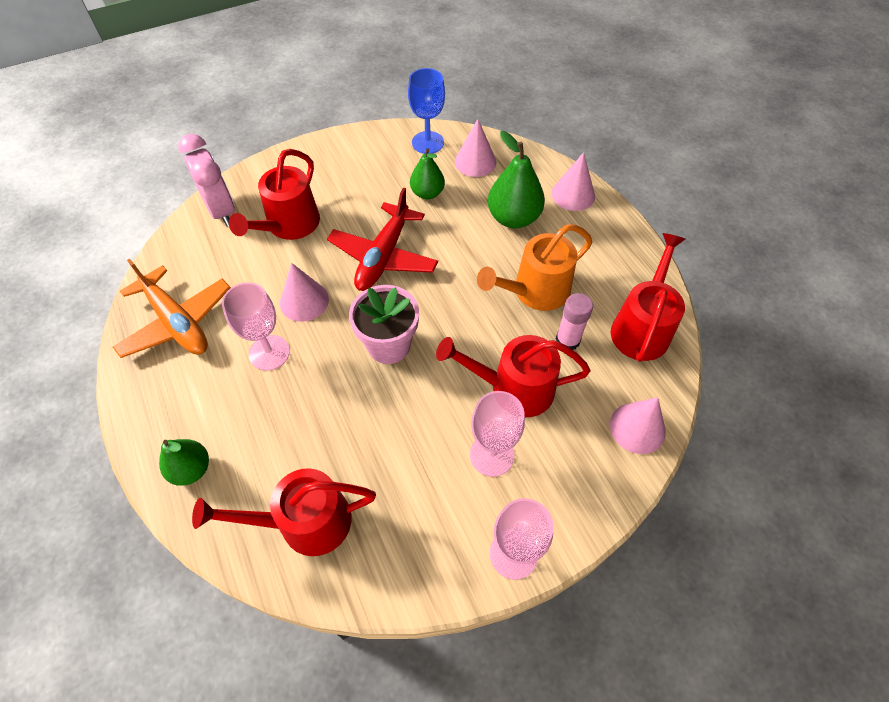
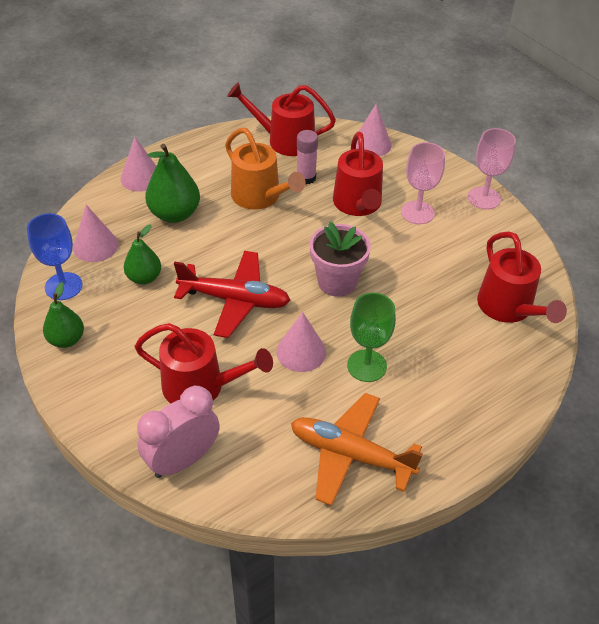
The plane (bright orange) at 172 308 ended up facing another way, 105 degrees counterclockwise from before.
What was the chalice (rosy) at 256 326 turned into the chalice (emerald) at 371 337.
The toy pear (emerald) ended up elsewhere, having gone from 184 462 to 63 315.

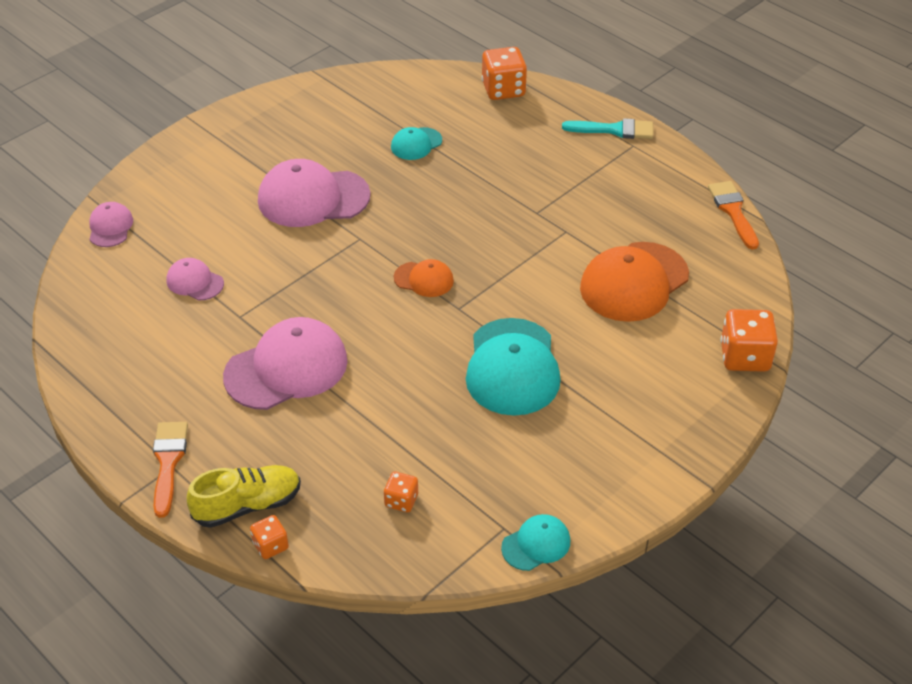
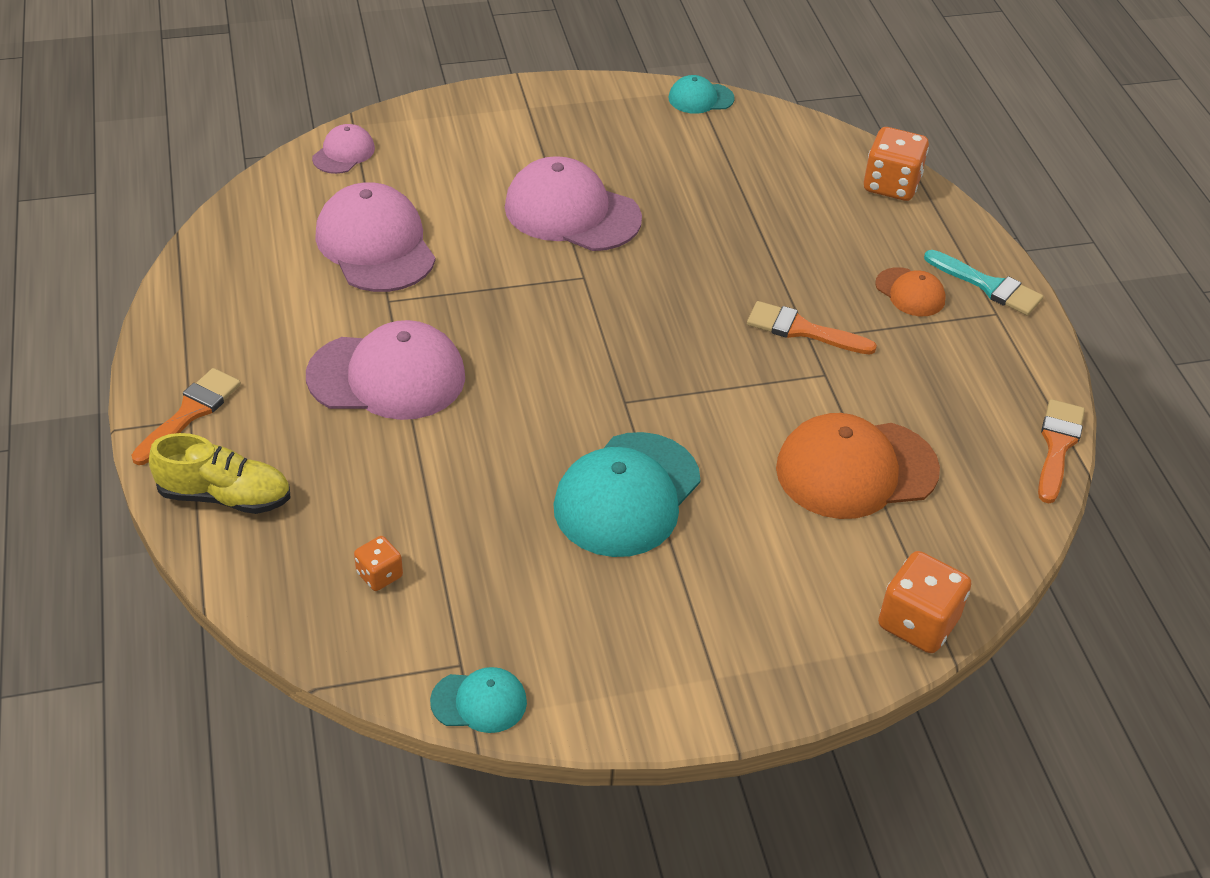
The peaked cap (aqua) ended up elsewhere, having gone from 416 143 to 701 94.
The size of the peaked cap (rosy) at 195 279 changed by a factor of 1.96.
The peaked cap (bright orange) ended up elsewhere, having gone from 424 278 to 910 291.
The second view lost the dice (bright orange) at 269 537.
The second view gained the paint brush (bright orange) at 812 328.

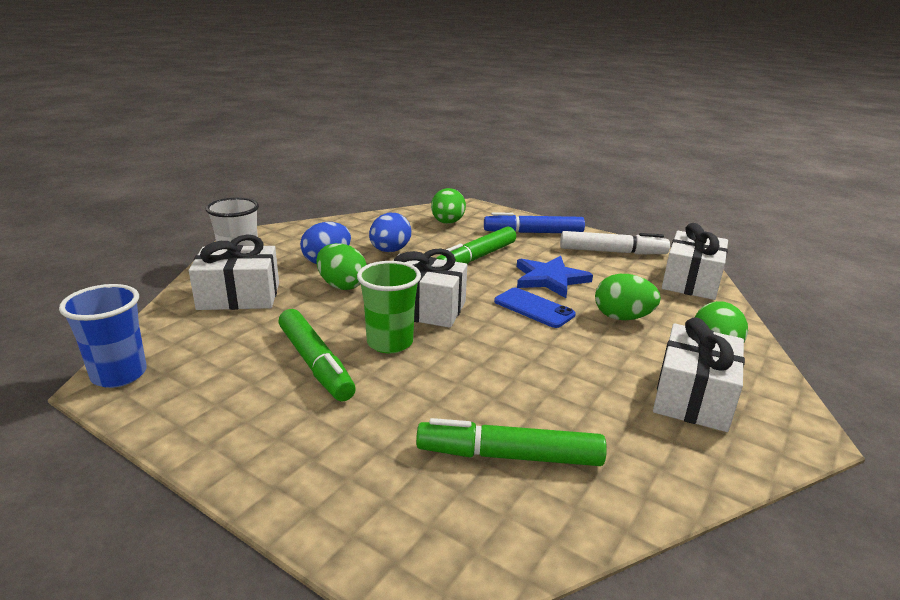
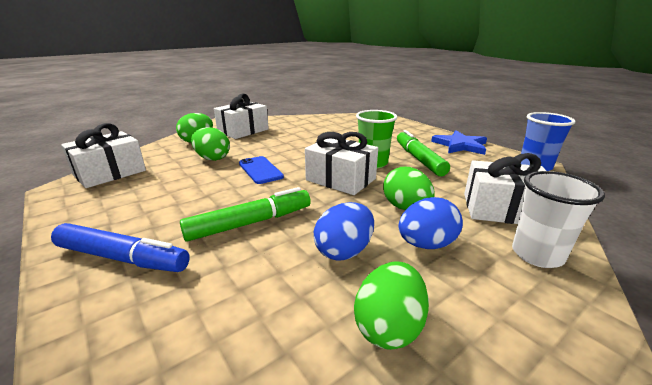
The egg shape (emerald) ended up elsewhere, having gone from 448 206 to 391 305.
The second view lost the marker (pure white) at 615 243.
The five-pointed star (cobalt) ended up elsewhere, having gone from 555 277 to 459 143.
The second view lost the marker (emerald) at 511 442.

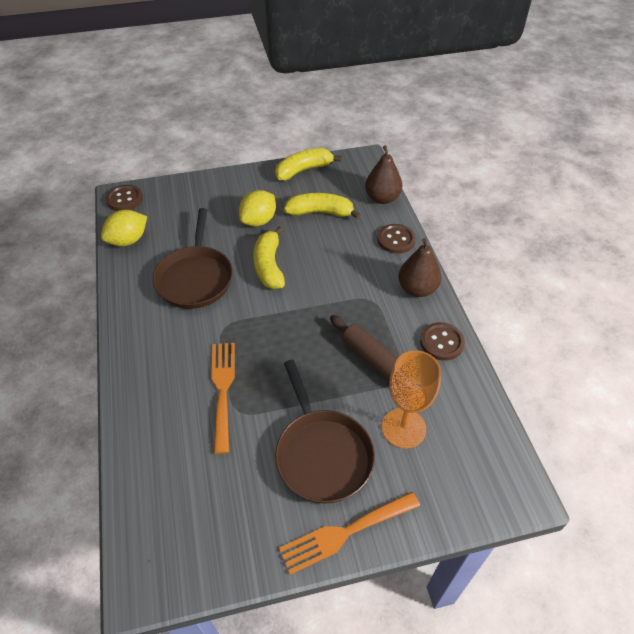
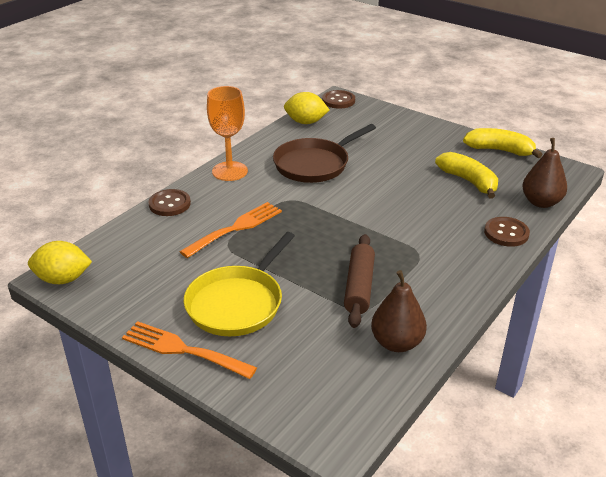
The toy lemon (bright yellow) ended up elsewhere, having gone from 257 208 to 60 262.
The second view lost the banana (bright yellow) at 269 257.
The toy pear (dark brown) ended up elsewhere, having gone from 420 267 to 399 311.
The shirt button (dark brown) ended up elsewhere, having gone from 442 341 to 169 202.
The chalice (bright orange) ended up elsewhere, having gone from 411 399 to 227 133.
What was the pan (dark brown) at 325 432 turned into the pan (bright yellow) at 239 284.

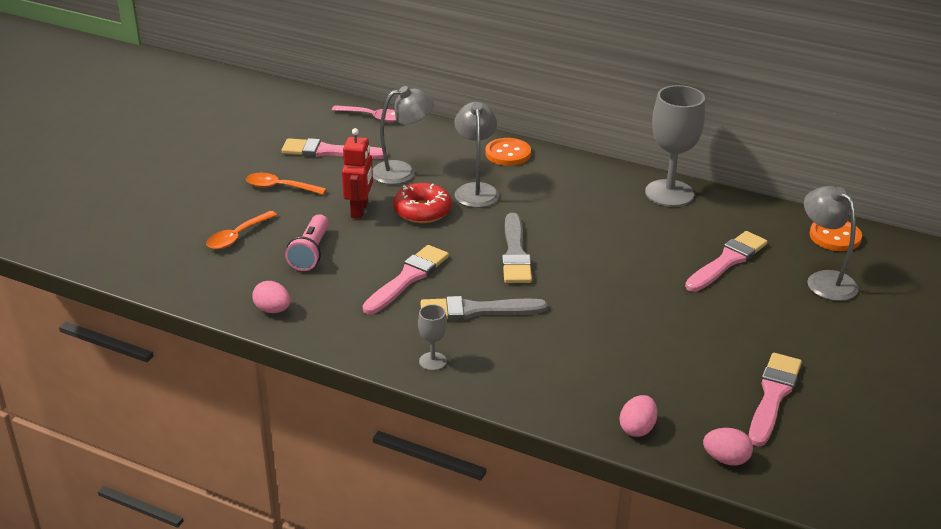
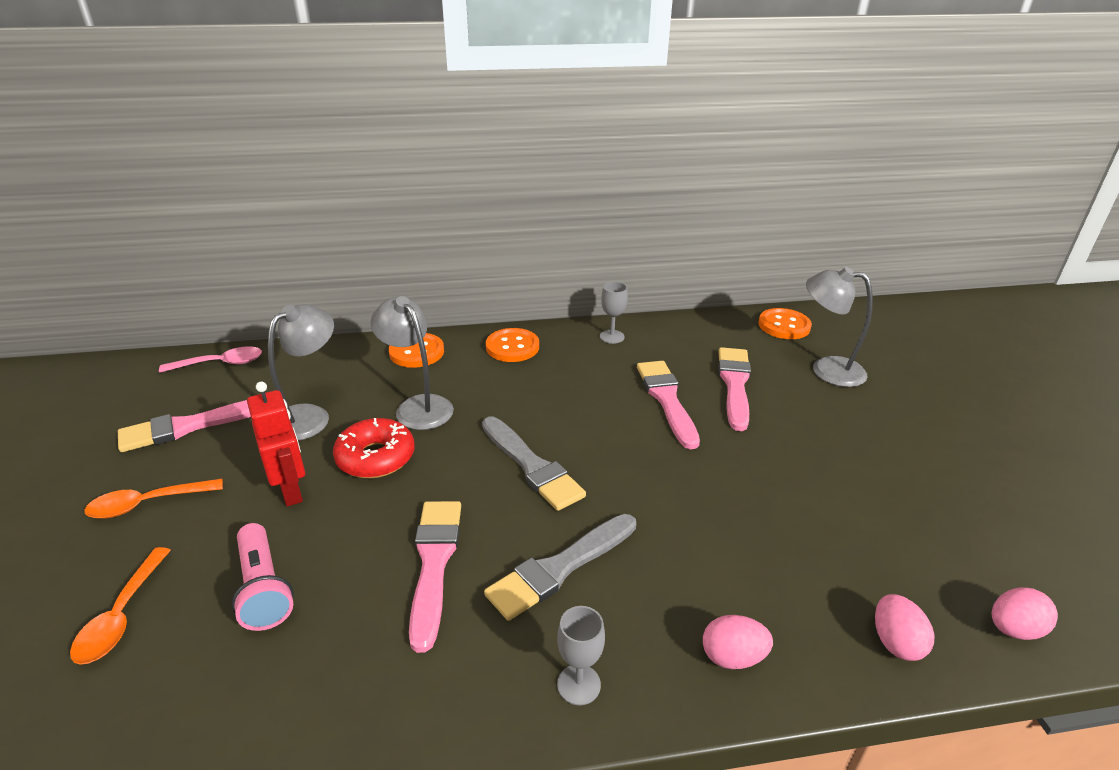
The size of the chalice (gray) at 675 146 changed by a factor of 0.47.
The egg shape (rosy) ended up elsewhere, having gone from 271 297 to 738 642.
The paint brush (rosy) ended up elsewhere, having gone from 775 400 to 668 405.
The second view gained the shirt button (bright orange) at 512 345.

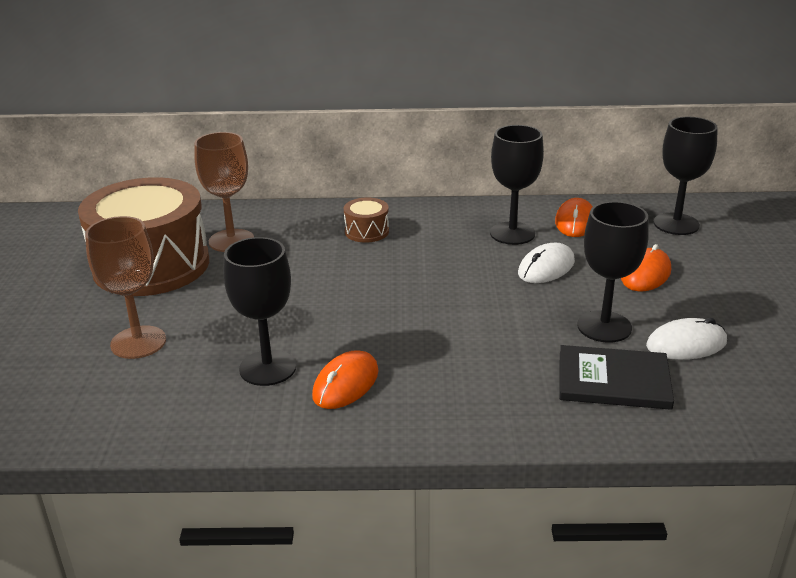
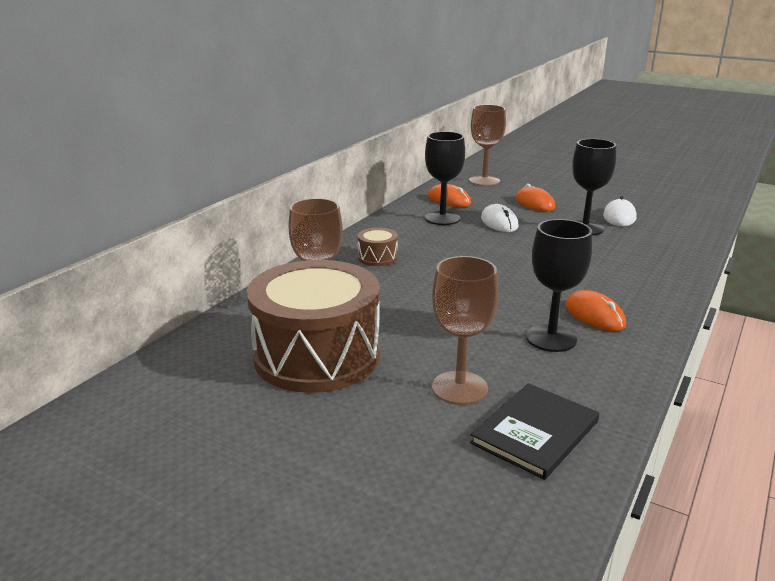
What was the chalice (ebony) at 686 176 turned into the chalice (dark brown) at 487 145.
The hardback (ebony) ended up elsewhere, having gone from 616 377 to 534 431.

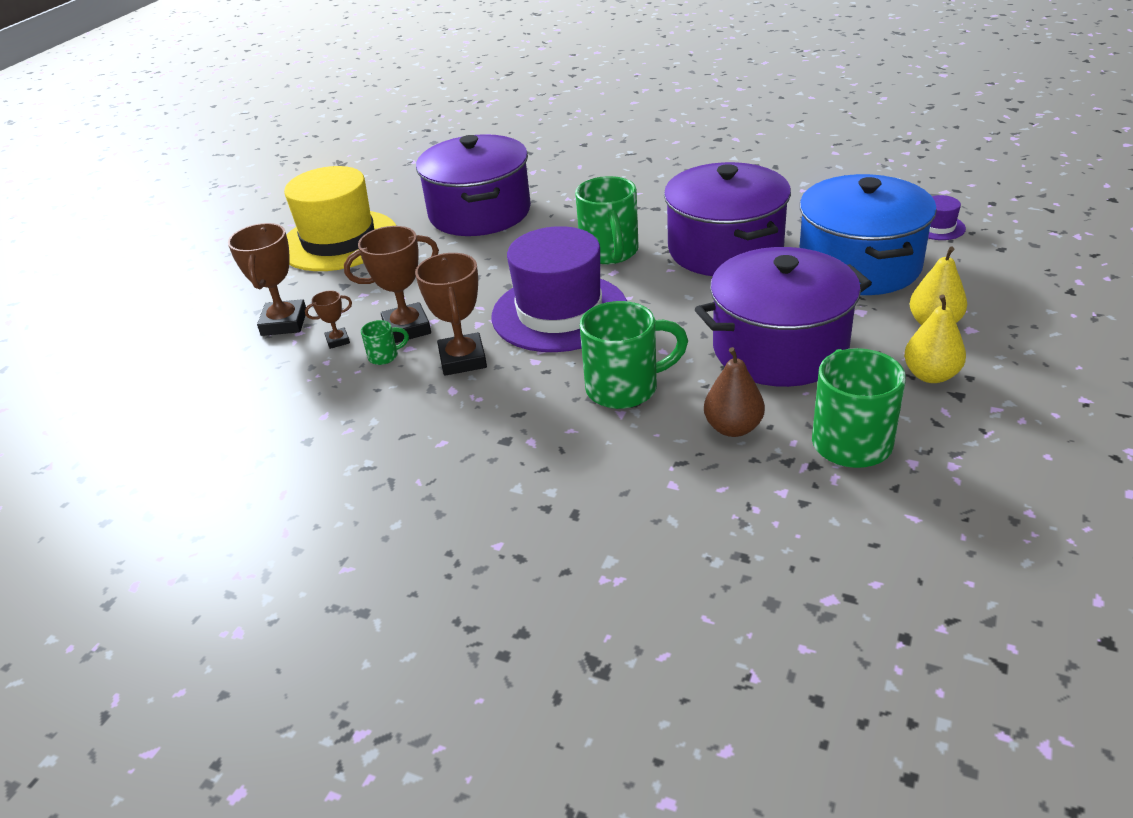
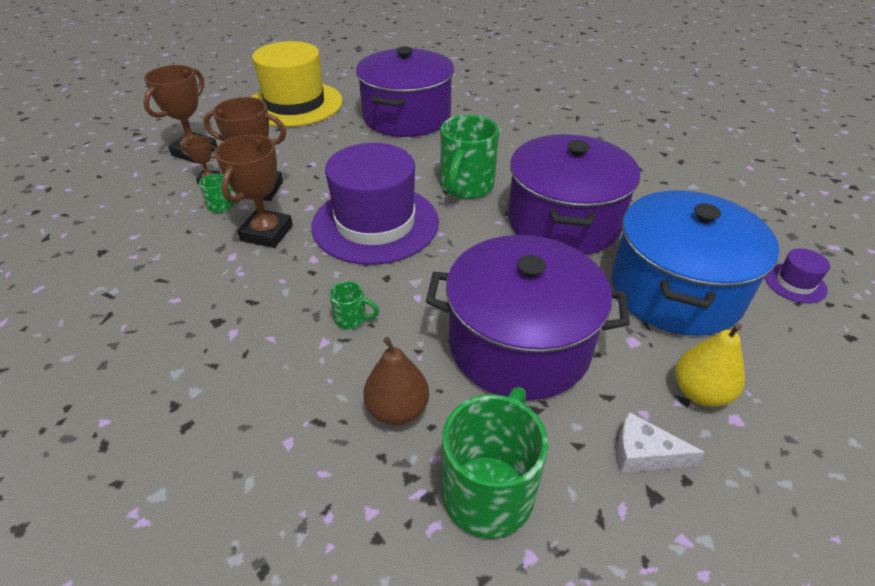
Where the toy pear (bright yellow) stood at 935 338, the piece of cheese (pure white) came to stand at 661 442.
The size of the tea mug (emerald) at 634 355 changed by a factor of 0.45.

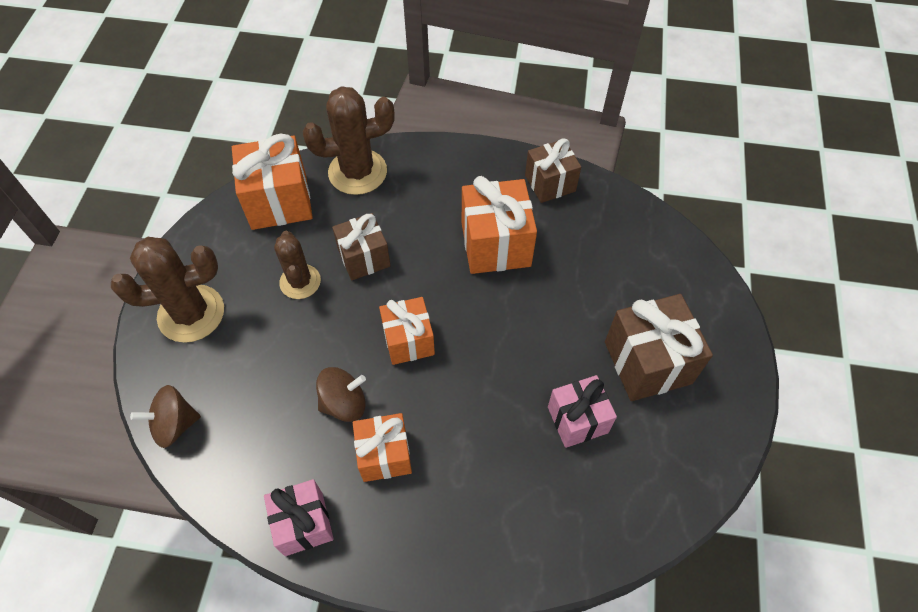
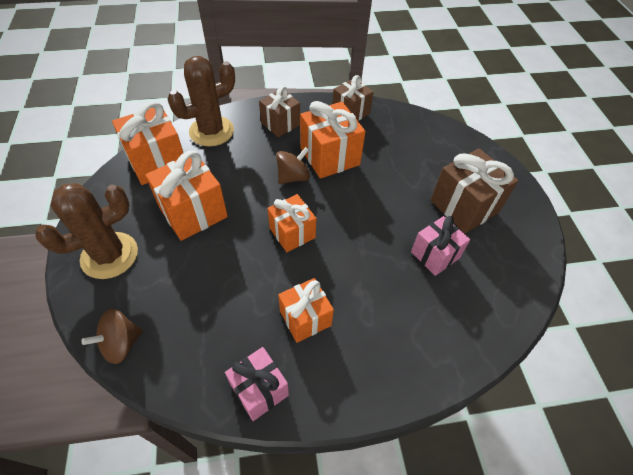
The gift (dark brown) ended up elsewhere, having gone from 361 246 to 279 111.
Where the cactus (dark brown) stood at 297 265, the gift (bright orange) came to stand at 186 196.
The whirligig (dark brown) ended up elsewhere, having gone from 341 394 to 293 165.

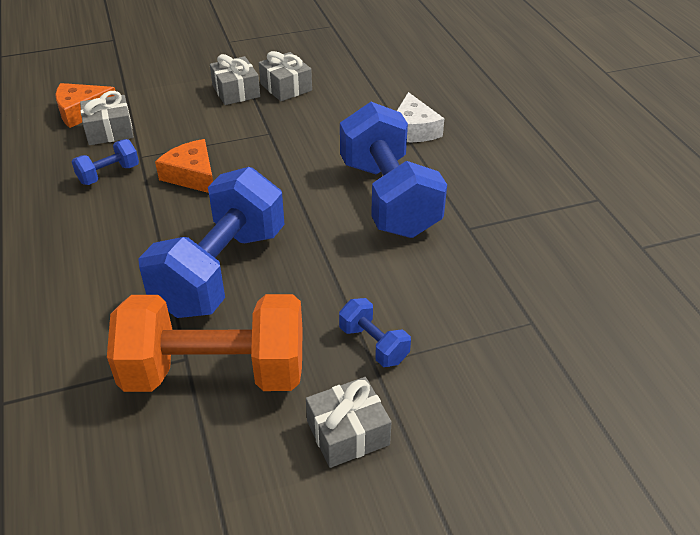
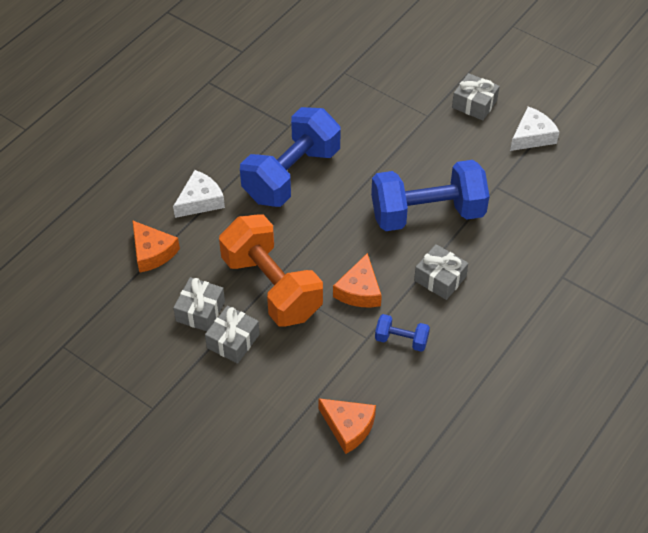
The gift (gray) ended up elsewhere, having gone from 107 118 to 441 272.
The hand weight (bright orange) ended up elsewhere, having gone from 205 343 to 271 271.
The second view lost the hand weight (cobalt) at 375 332.
The second view gained the piece of cheese (pure white) at 534 128.
The second view gained the piece of cheese (bright orange) at 156 246.

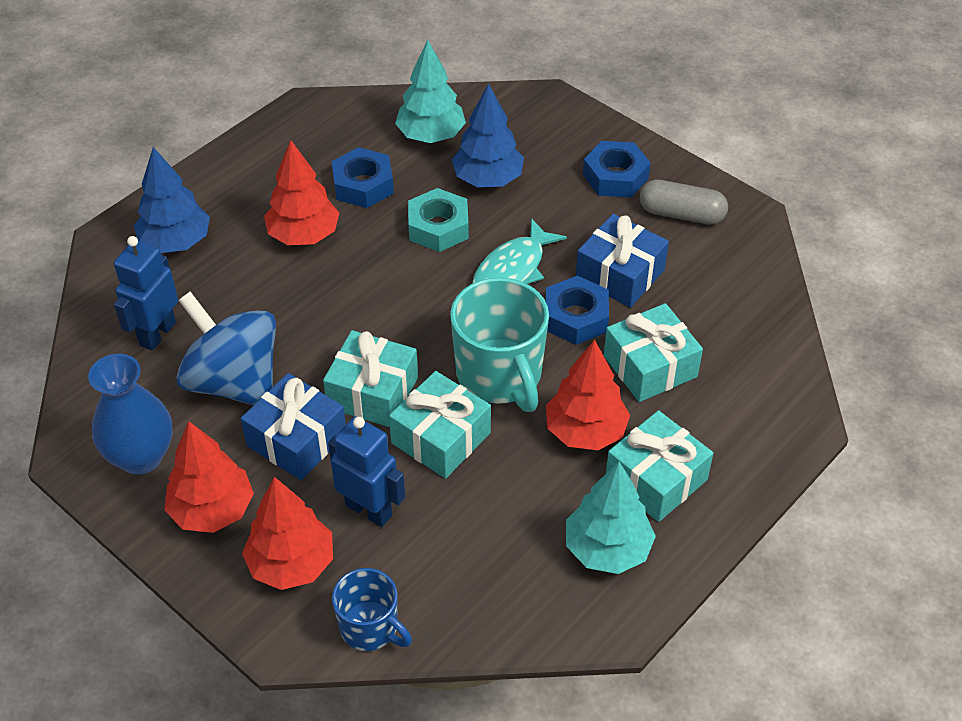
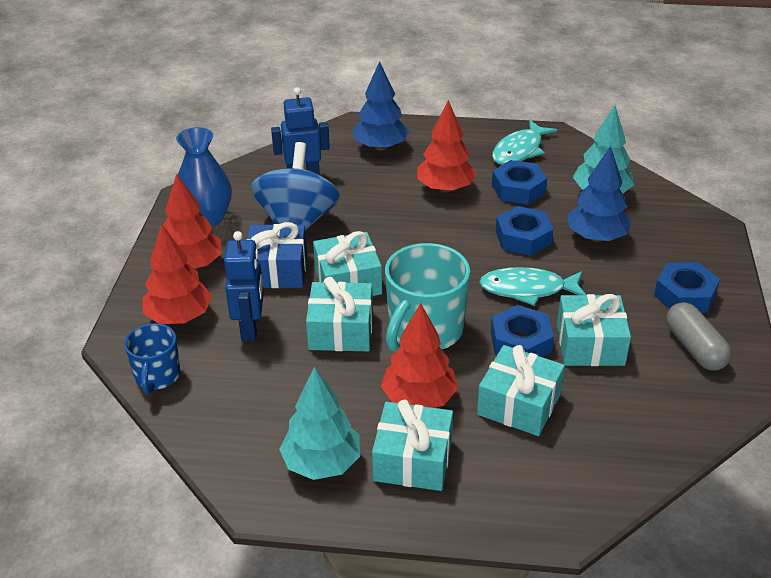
What was the nut (aqua) at 438 220 turned into the nut (cobalt) at 524 231.
What was the gift (cobalt) at 622 261 turned into the gift (aqua) at 594 330.
The second view gained the fish figure (aqua) at 524 142.

